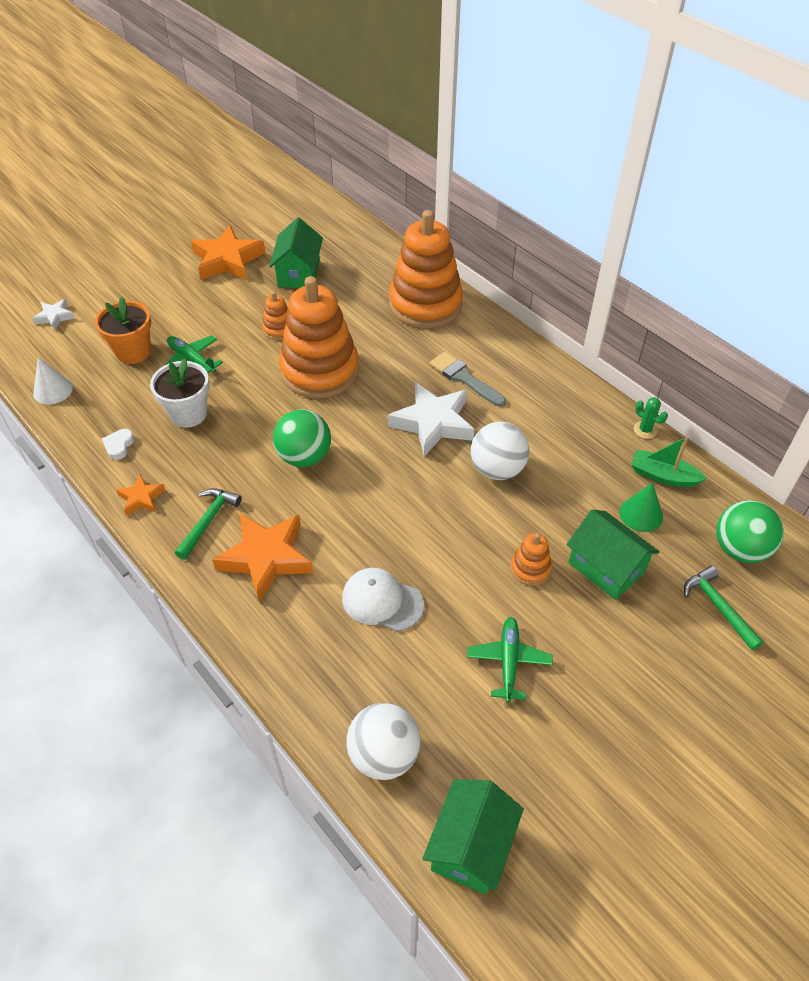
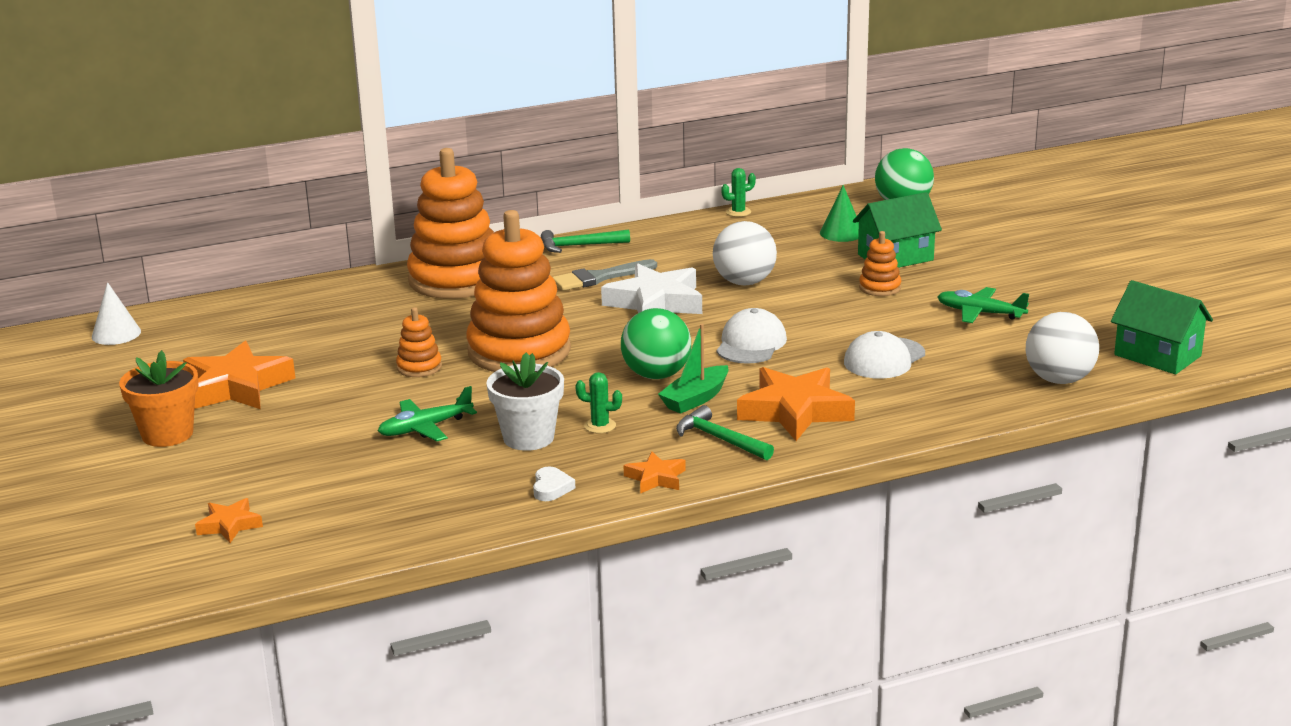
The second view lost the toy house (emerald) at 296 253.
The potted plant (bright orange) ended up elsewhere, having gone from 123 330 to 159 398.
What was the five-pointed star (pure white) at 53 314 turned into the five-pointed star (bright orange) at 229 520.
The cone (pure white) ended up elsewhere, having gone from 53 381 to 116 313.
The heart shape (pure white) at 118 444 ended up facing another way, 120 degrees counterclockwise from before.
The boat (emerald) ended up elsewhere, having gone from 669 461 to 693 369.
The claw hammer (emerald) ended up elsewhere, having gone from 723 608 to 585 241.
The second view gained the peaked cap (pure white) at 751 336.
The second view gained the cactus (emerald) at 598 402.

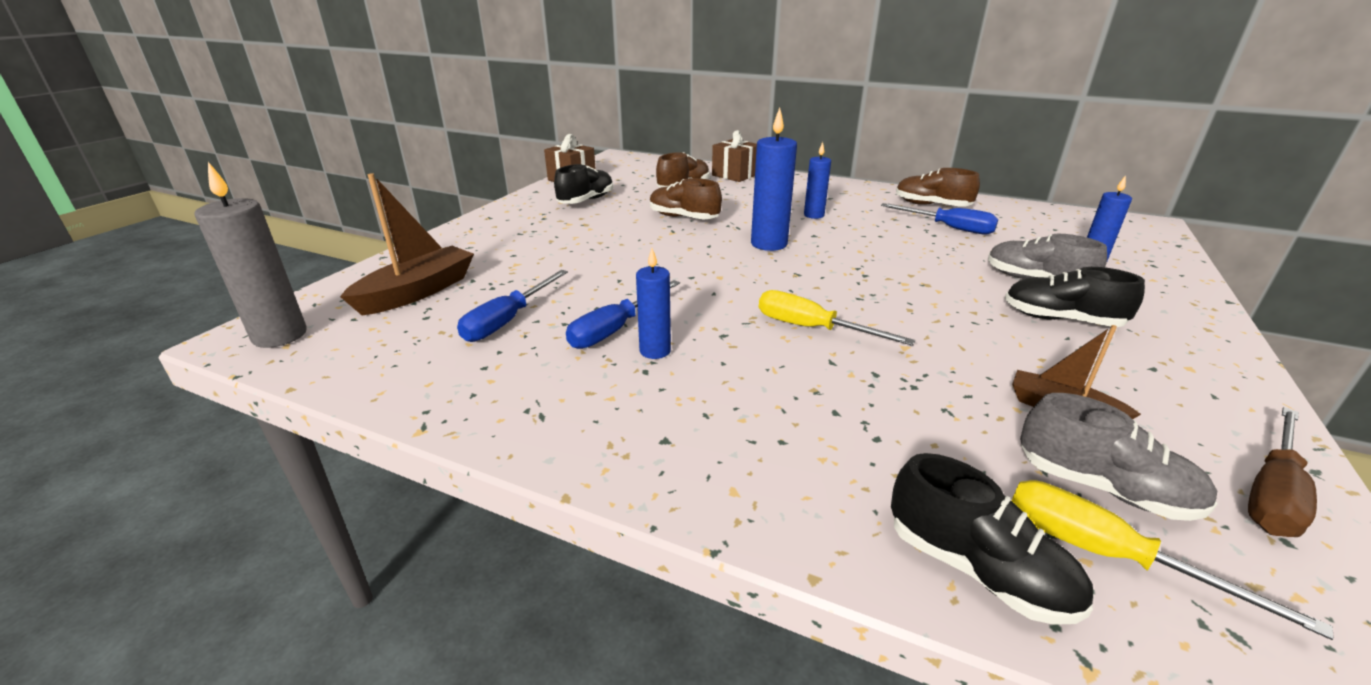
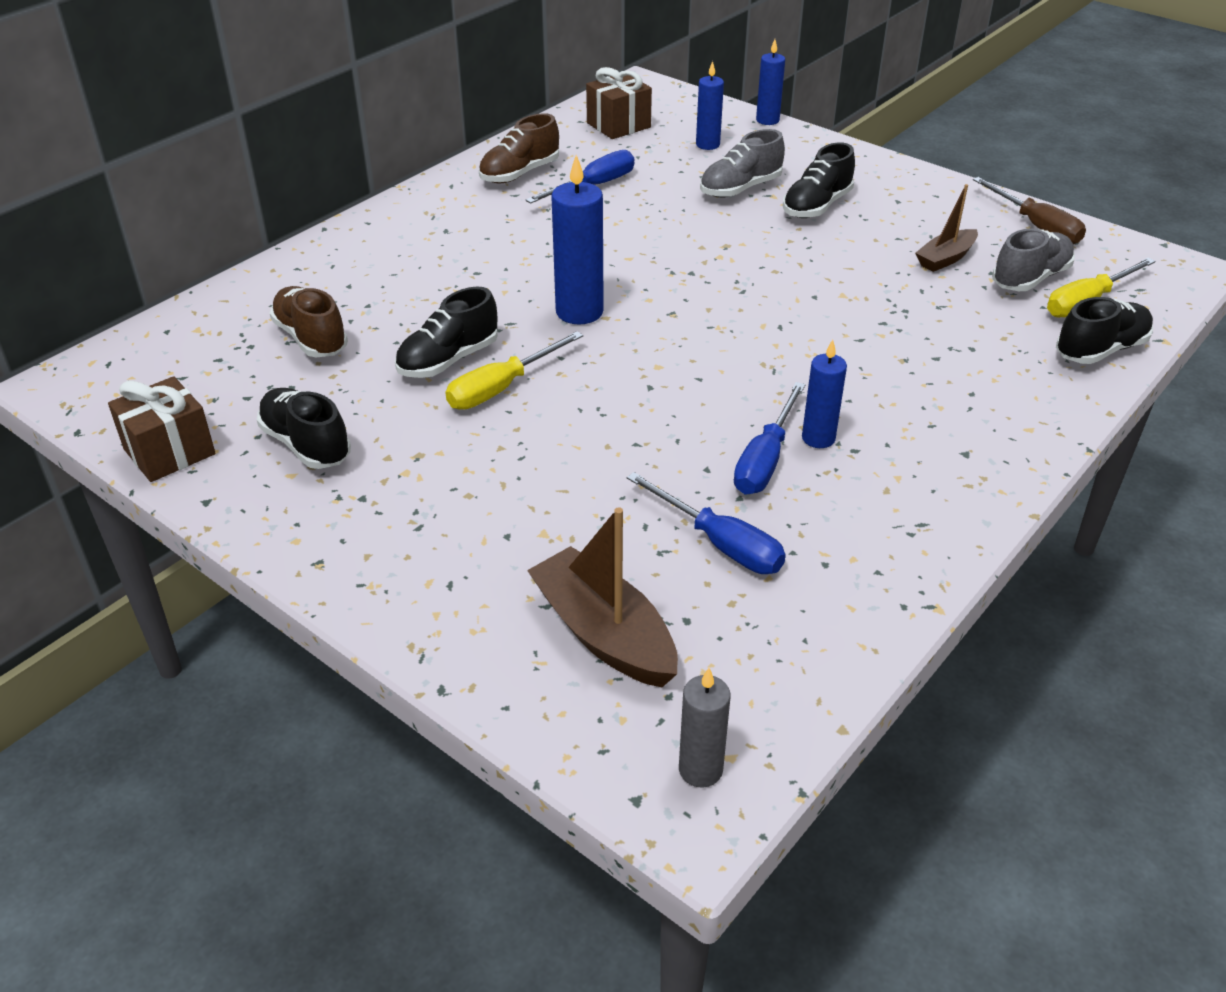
The gift (dark brown) ended up elsewhere, having gone from 734 156 to 619 103.
The candle (cobalt) ended up elsewhere, having gone from 817 180 to 770 82.
The size of the candle (gray) at 250 255 changed by a factor of 0.62.
What was the shoe (dark brown) at 686 198 turned into the shoe (ebony) at 446 332.
The flat screwdriver (cobalt) at 623 314 ended up facing another way, 60 degrees clockwise from before.
The flat screwdriver (bright yellow) ended up elsewhere, having gone from 837 318 to 514 370.

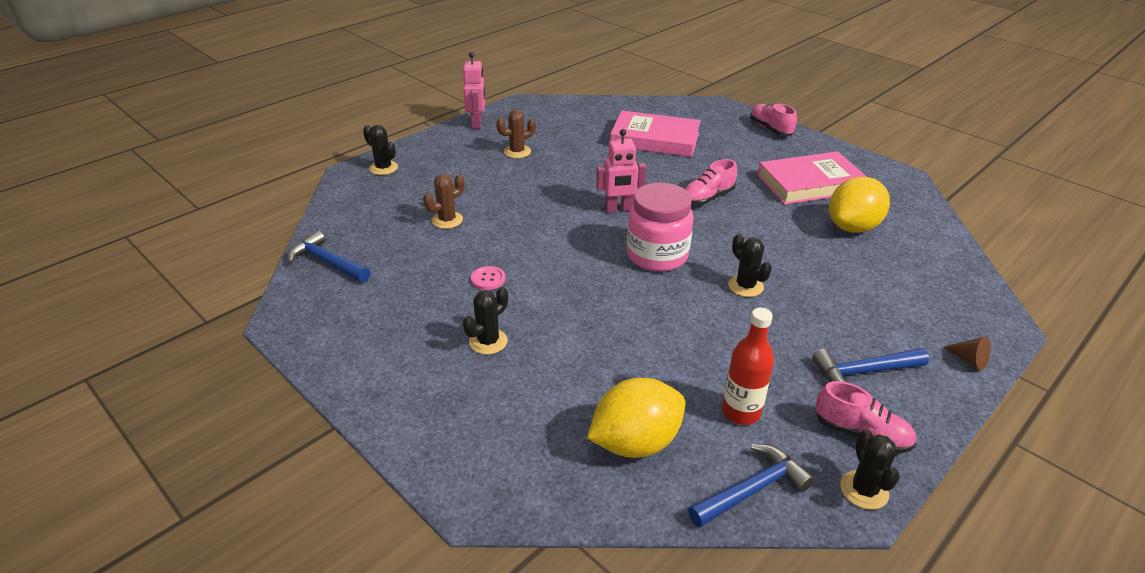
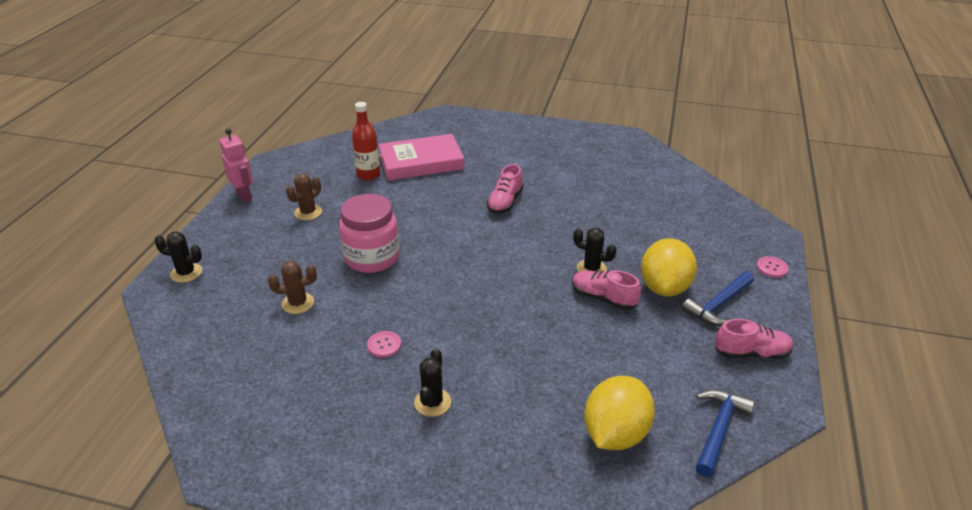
The shoe (rosy) ended up elsewhere, having gone from 773 119 to 606 290.
The second view lost the toy robot (rosy) at 621 171.
The second view lost the hardback (rosy) at 812 178.
The cactus (dark brown) at 443 201 ended up facing another way, 60 degrees clockwise from before.
The toy lemon (bright yellow) ended up elsewhere, having gone from 859 205 to 669 267.
The preserve jar (rosy) ended up elsewhere, having gone from 660 227 to 369 233.
The second view lost the claw hammer (cobalt) at 329 256.
The flask (crimson) ended up elsewhere, having gone from 748 366 to 366 141.
Where the cone (dark brown) stood at 967 353, the shirt button (rosy) came to stand at 772 267.
The second view lost the cactus (ebony) at 870 469.

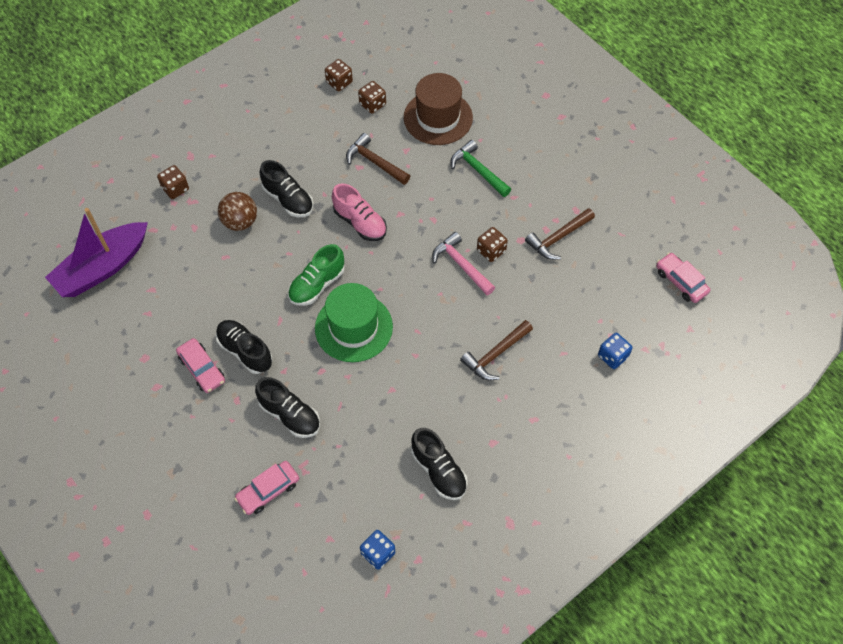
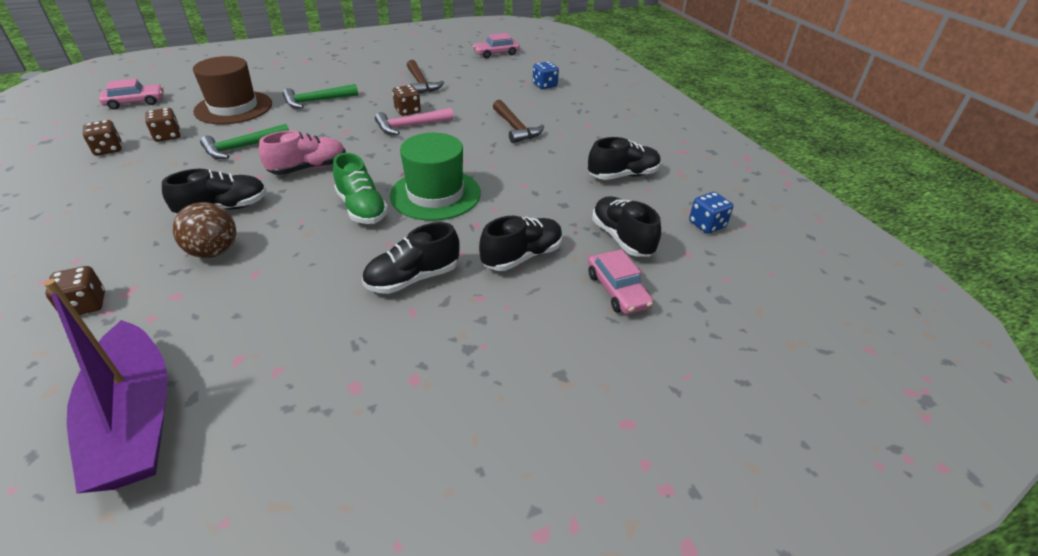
What was the claw hammer (dark brown) at 378 159 turned into the claw hammer (emerald) at 244 141.
The automobile (rosy) ended up elsewhere, having gone from 200 365 to 131 93.
The second view gained the shoe (ebony) at 626 226.

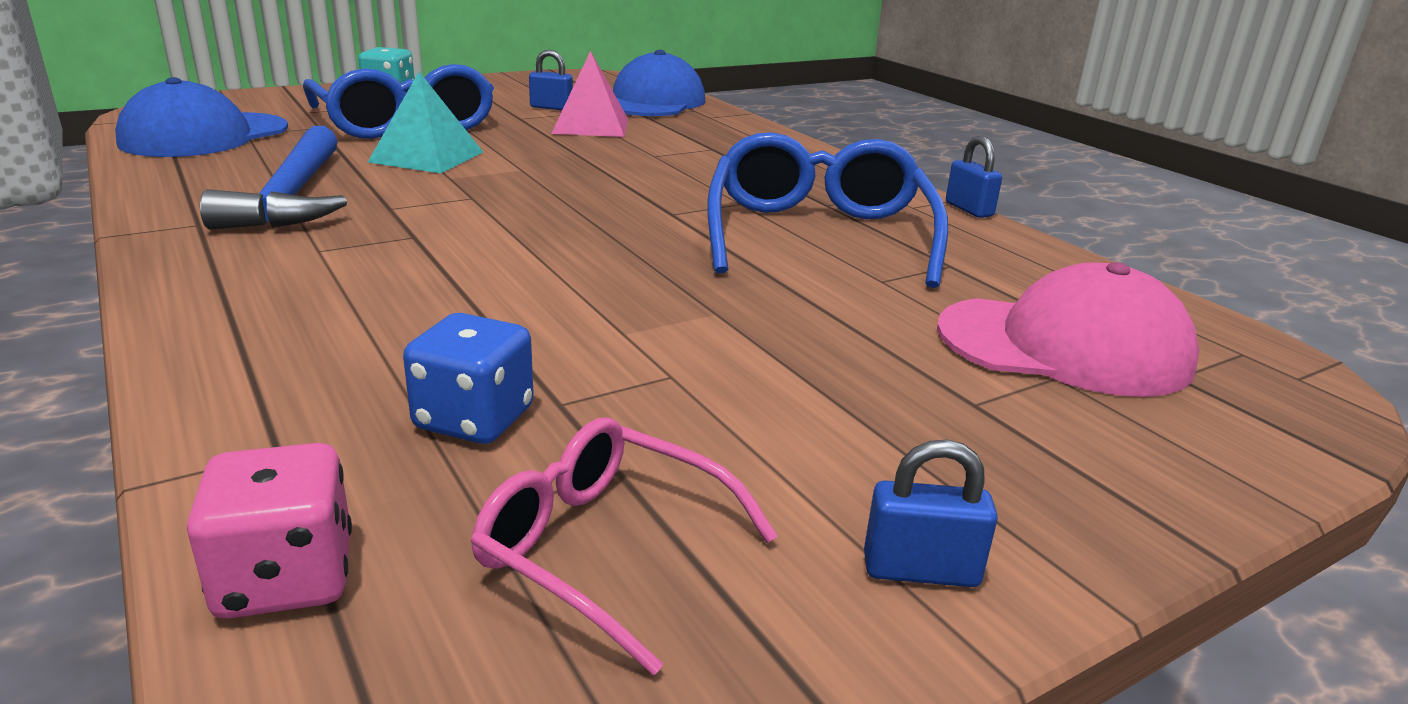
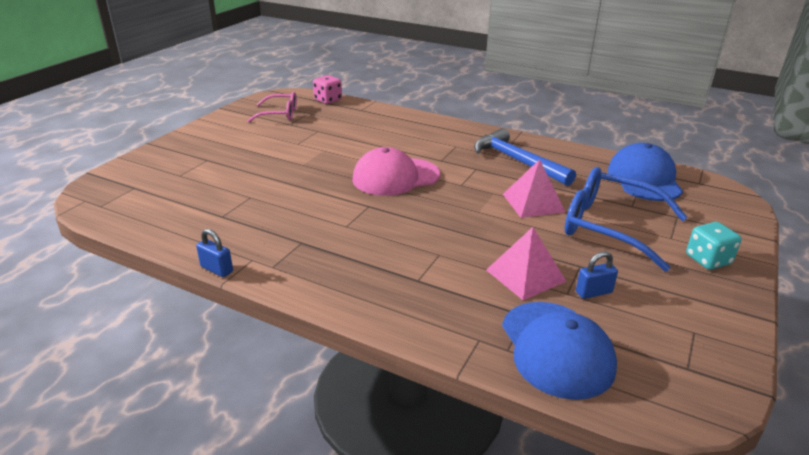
What was the pyramid (aqua) at 425 122 turned into the pyramid (rosy) at 534 188.
The second view lost the spectacles (cobalt) at 827 210.
The peaked cap (rosy) ended up elsewhere, having gone from 1068 329 to 396 171.
The second view lost the dice (cobalt) at 468 378.
The second view lost the small lock (cobalt) at 931 513.

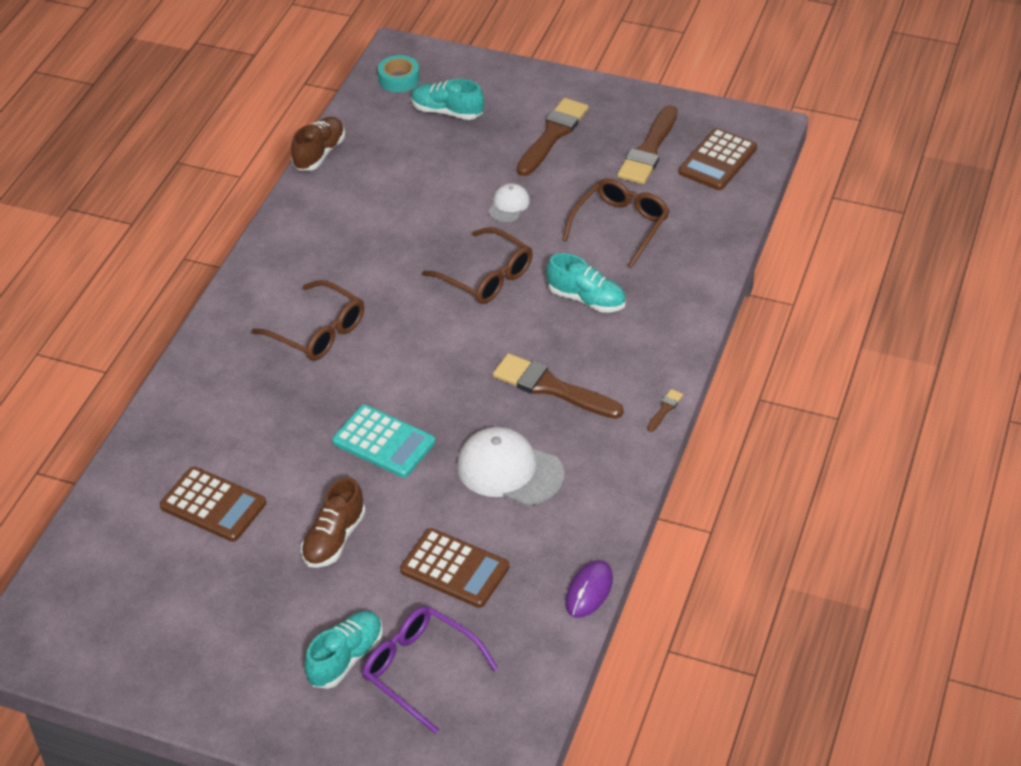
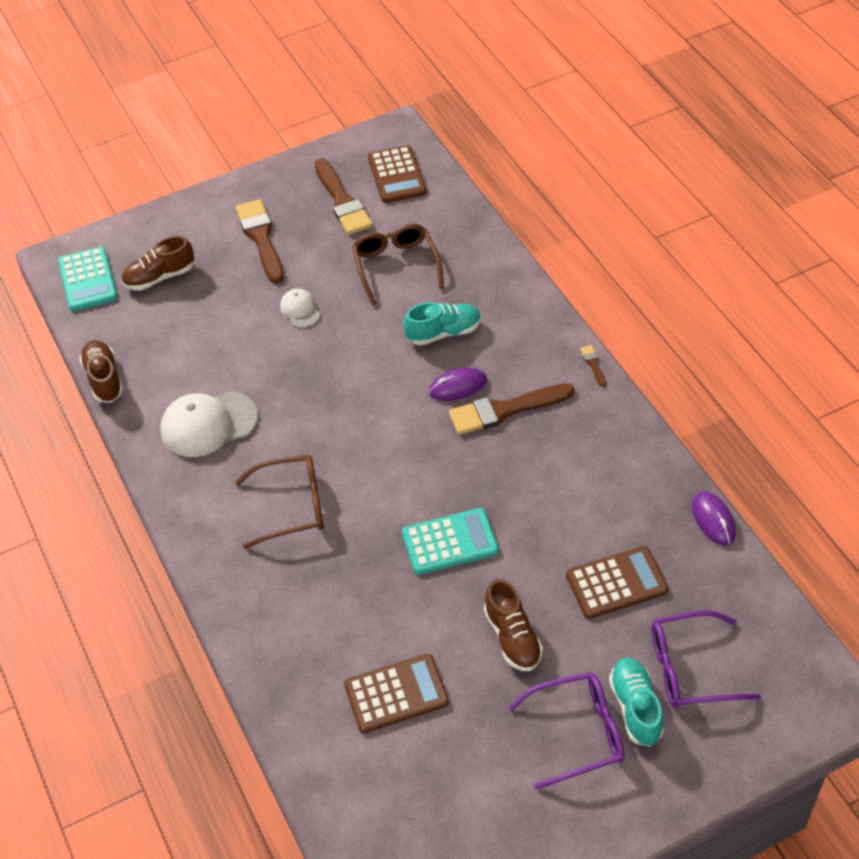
Where the sticky tape (aqua) stood at 399 73, the adding machine (aqua) came to stand at 88 279.
What was the shoe (aqua) at 447 99 turned into the shoe (dark brown) at 157 263.
The second view lost the spectacles (dark brown) at 477 265.
The peaked cap (pure white) ended up elsewhere, having gone from 510 466 to 209 424.
The second view gained the mouse (violet) at 458 384.
The second view gained the spectacles (violet) at 566 731.

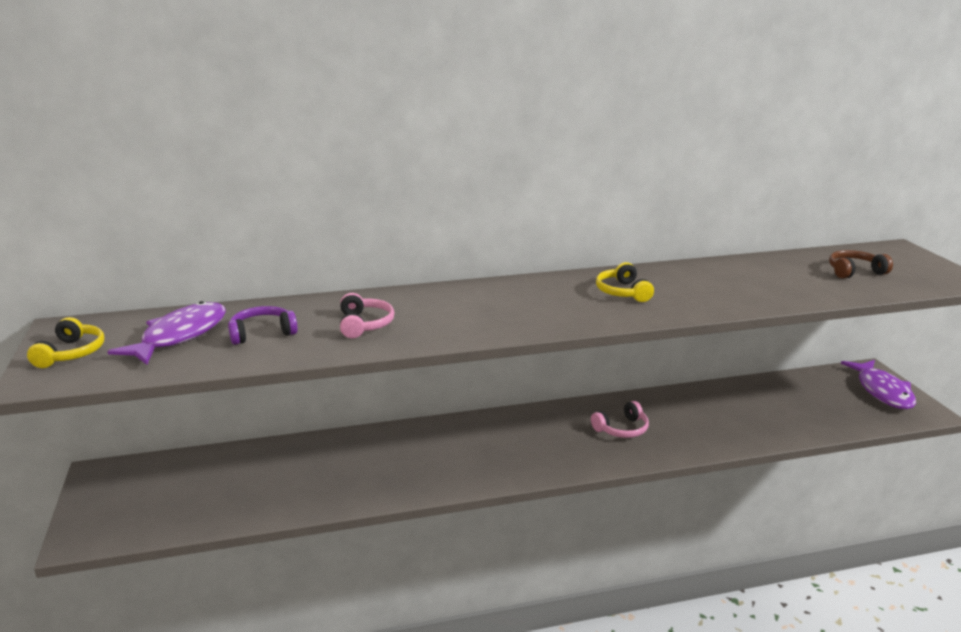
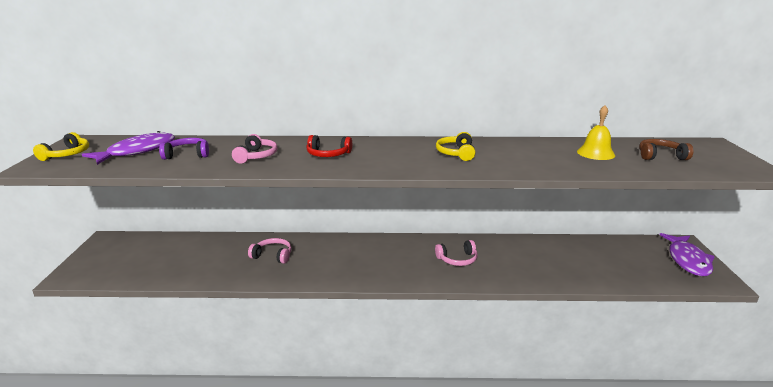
The second view gained the bell (bright yellow) at 596 132.
The second view gained the headset (crimson) at 329 146.
The second view gained the headset (rosy) at 270 251.

